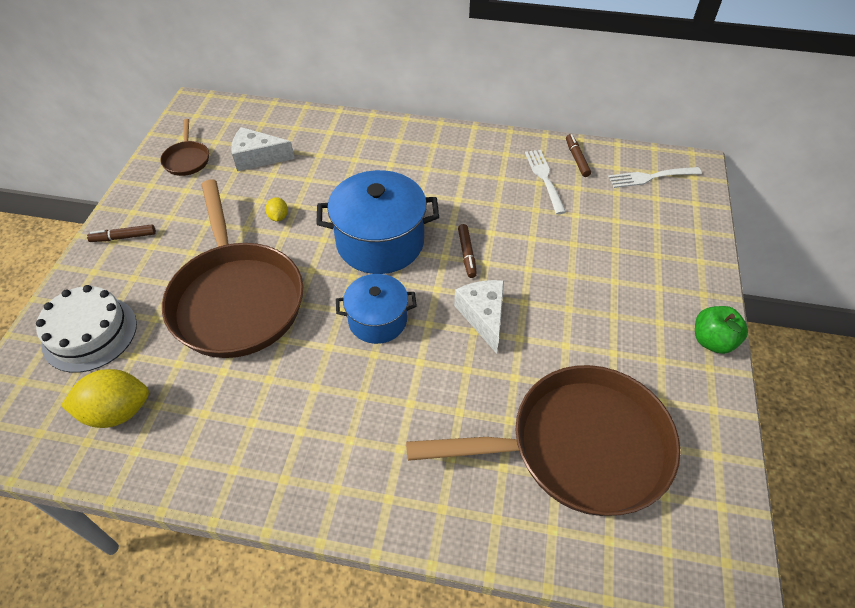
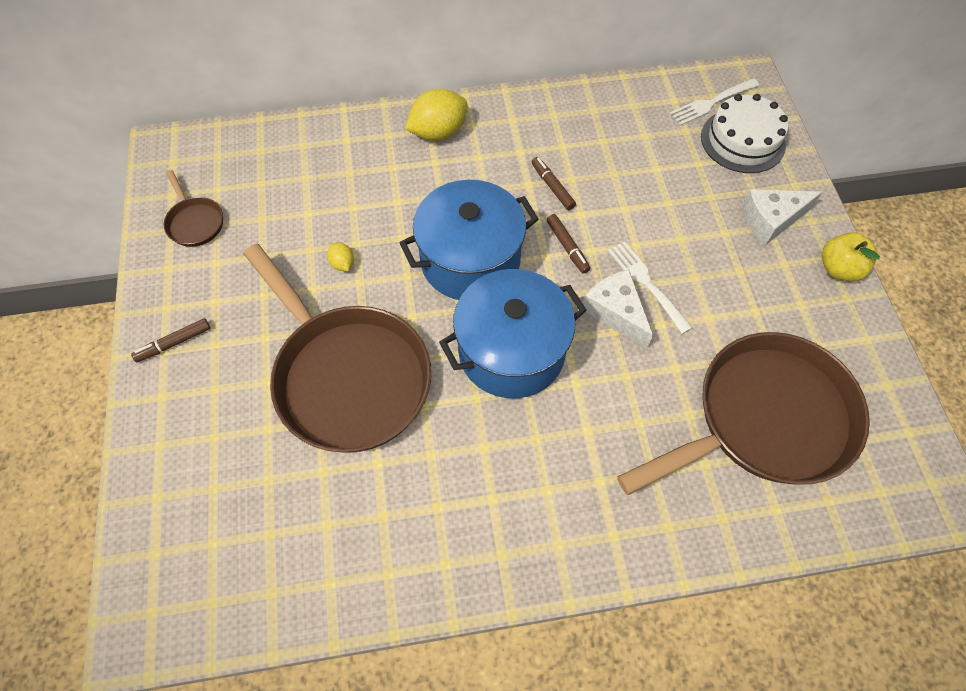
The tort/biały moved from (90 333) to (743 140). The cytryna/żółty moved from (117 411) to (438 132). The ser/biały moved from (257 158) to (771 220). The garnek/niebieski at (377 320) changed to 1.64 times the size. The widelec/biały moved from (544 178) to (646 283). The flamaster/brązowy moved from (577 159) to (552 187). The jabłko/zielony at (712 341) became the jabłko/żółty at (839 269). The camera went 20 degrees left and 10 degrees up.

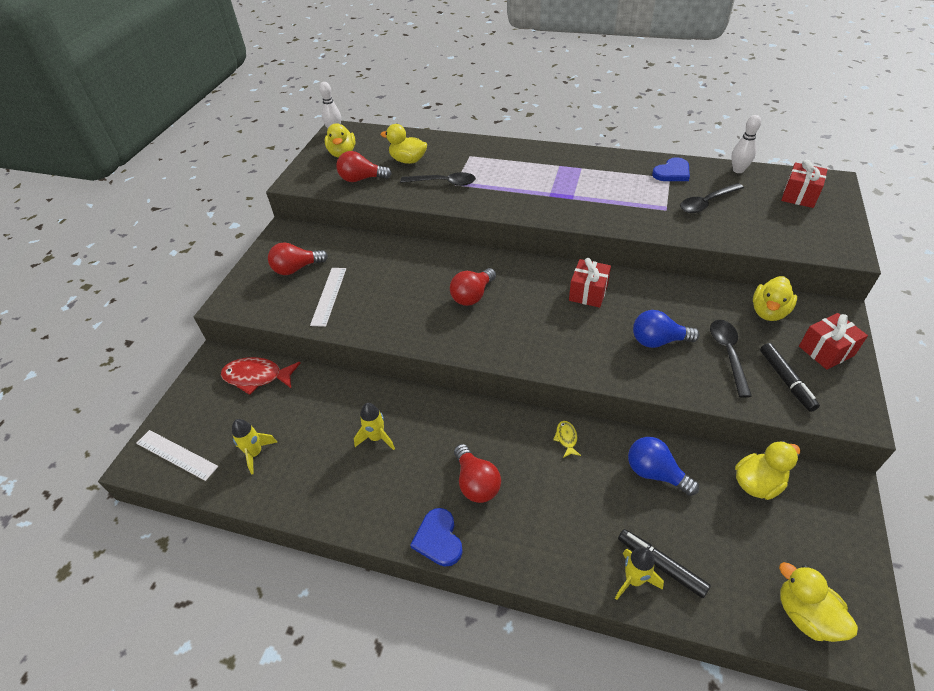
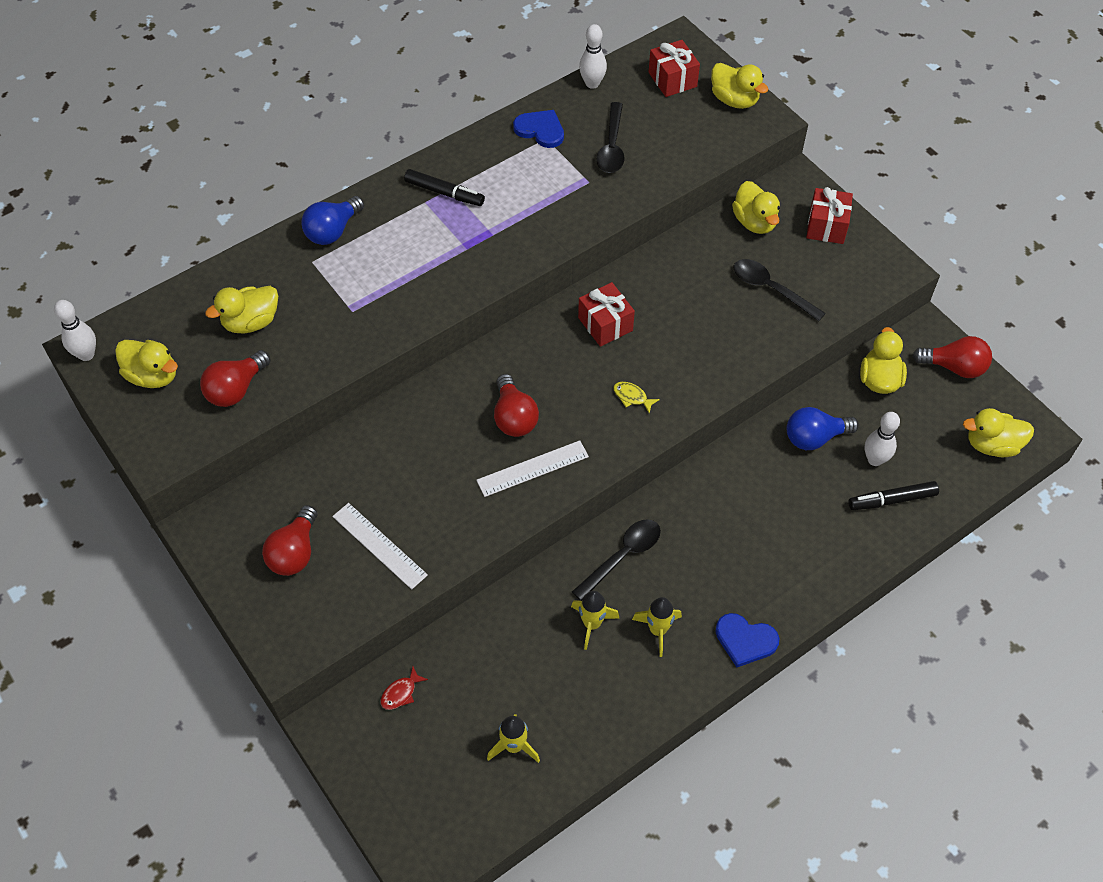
The linijka/biały moved from (176 455) to (532 468). The ryba/czerwony at (257 377) changed to 0.49 times the size. The łyżka/czarny moved from (443 183) to (622 556). The żarówka/czerwony moved from (476 483) to (954 367). The ryba/żółty moved from (566 438) to (632 397). The rakieta/żółty moved from (634 579) to (658 630). The żarówka/niebieski moved from (658 341) to (333 231). The serce/niebieski at (672 172) turned 60 degrees counterclockwise. The flamaster/czarny moved from (786 380) to (444 193). The kaczka/żółty at (734 100) appeared. The kręgiel/biały at (875 459) appeared. The camera went 55 degrees left and 10 degrees up.

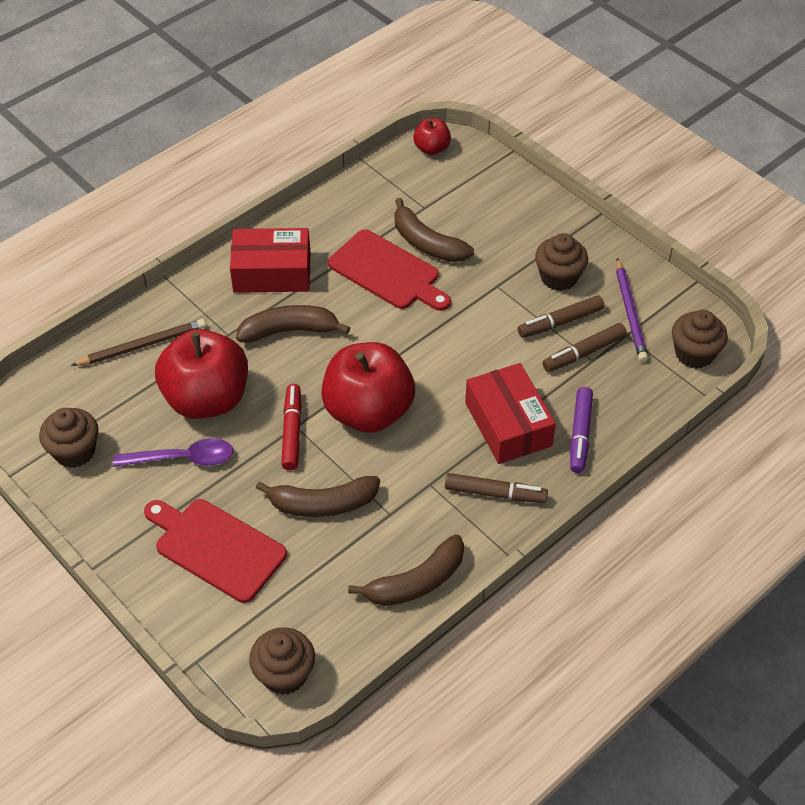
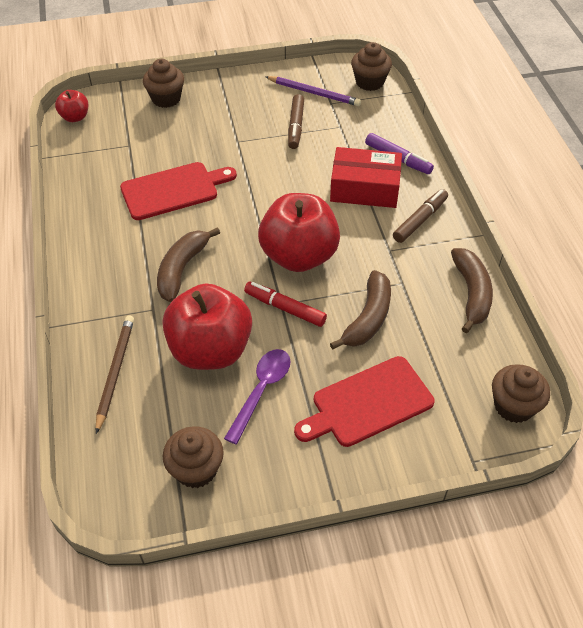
The pudełko/czerwony at (272 272) disappeared. The banan/brązowy at (427 243) disappeared. The muffinka/brązowy moved from (559 277) to (166 99). The flamaster/brązowy at (584 353) disappeared. The camera went 60 degrees left and 0 degrees up.

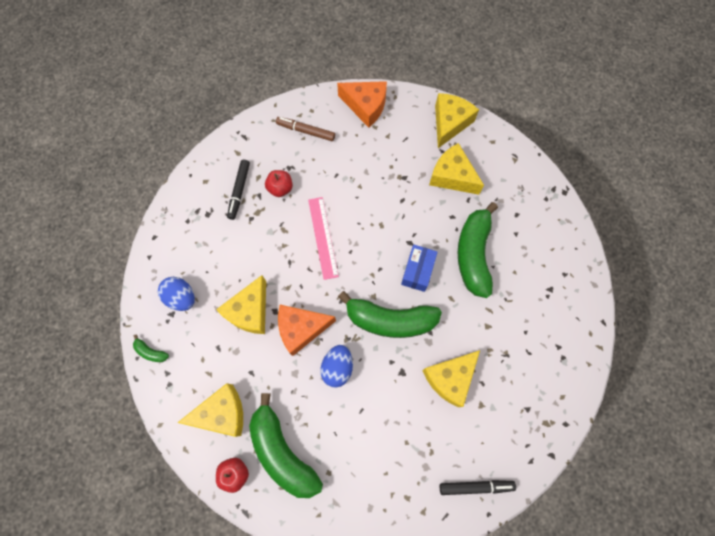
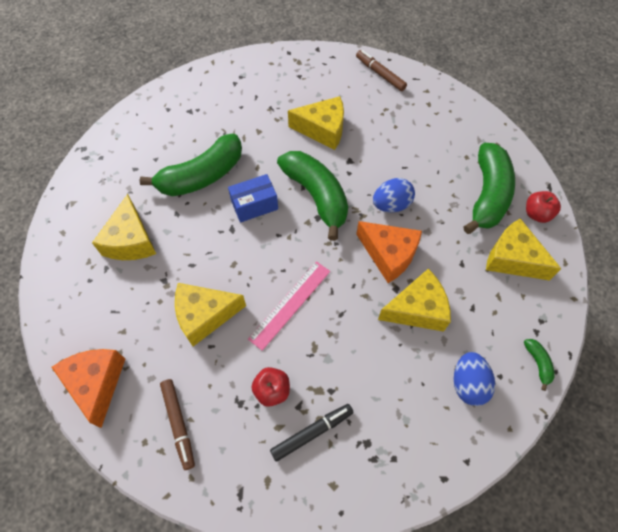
The ser/żółty moved from (450 123) to (204 315). The flamaster/czarny at (476 486) became the flamaster/brązowy at (380 74). The camera went 130 degrees left and 10 degrees down.

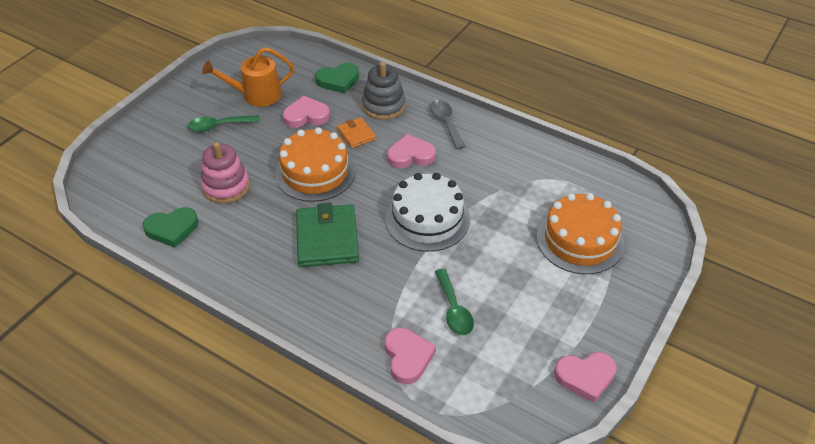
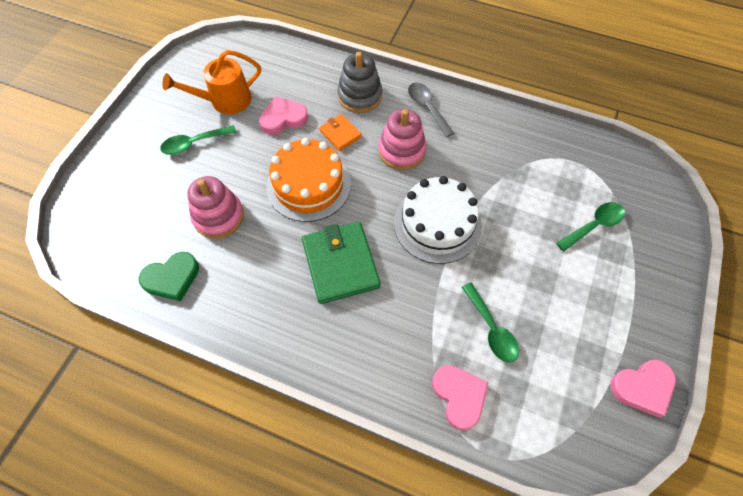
The serce/zielony at (338 80) disappeared. The serce/różowy at (410 155) was replaced by the zabawka nakładanka/różowy at (401 151). The tort/pomarańczowy at (580 240) was replaced by the łyżka/zielony at (594 225). The camera went 10 degrees left and 15 degrees up.

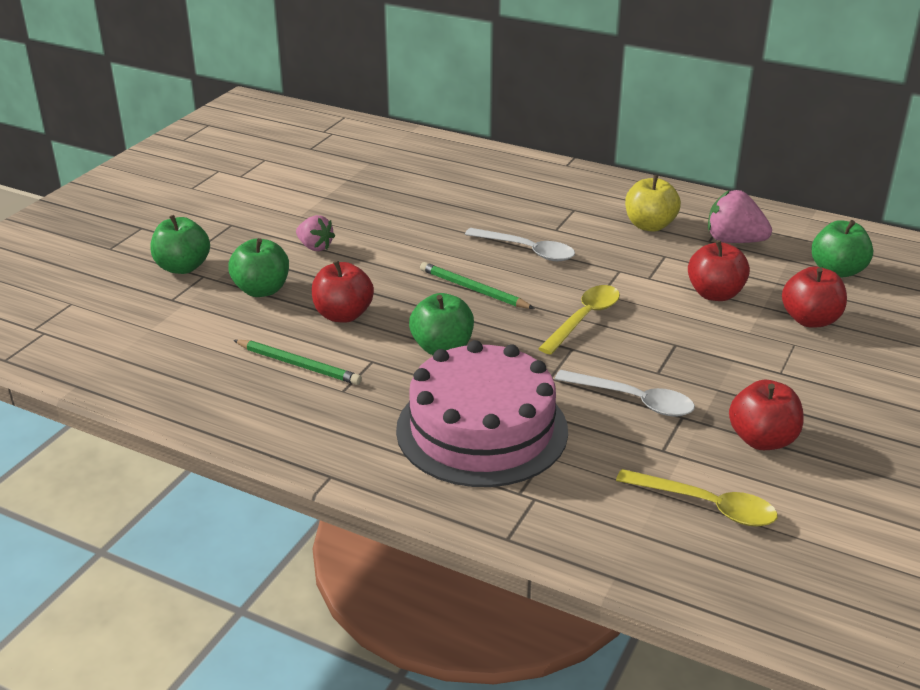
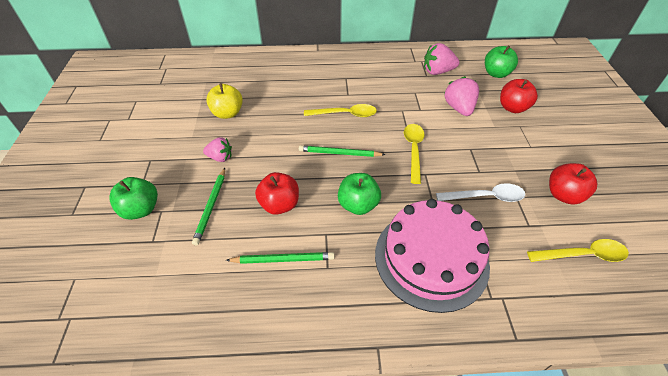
The jabłko/zielony at (262 290) was replaced by the ołówek/zielony at (211 206). The łyżka/biały at (527 250) became the łyżka/żółty at (345 114). The jabłko/żółty moved from (649 225) to (227 113). The jabłko/czerwony at (715 294) was replaced by the truskawka/różowy at (459 108). The camera went 30 degrees left and 15 degrees up.

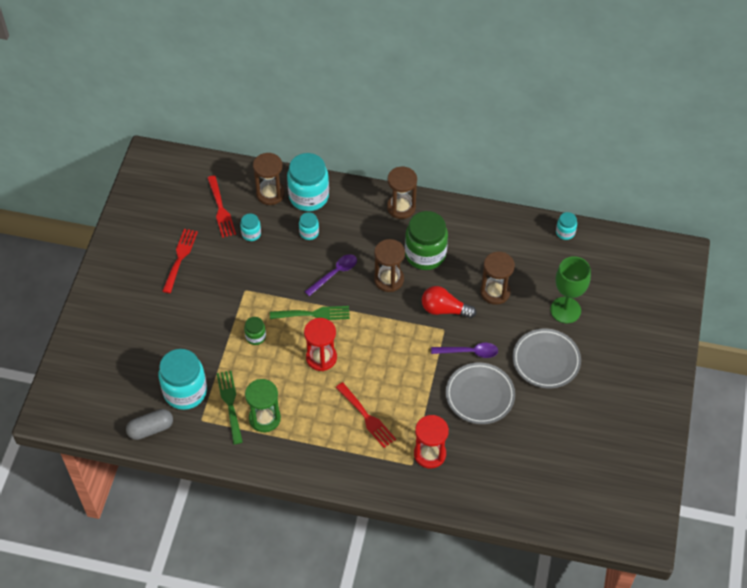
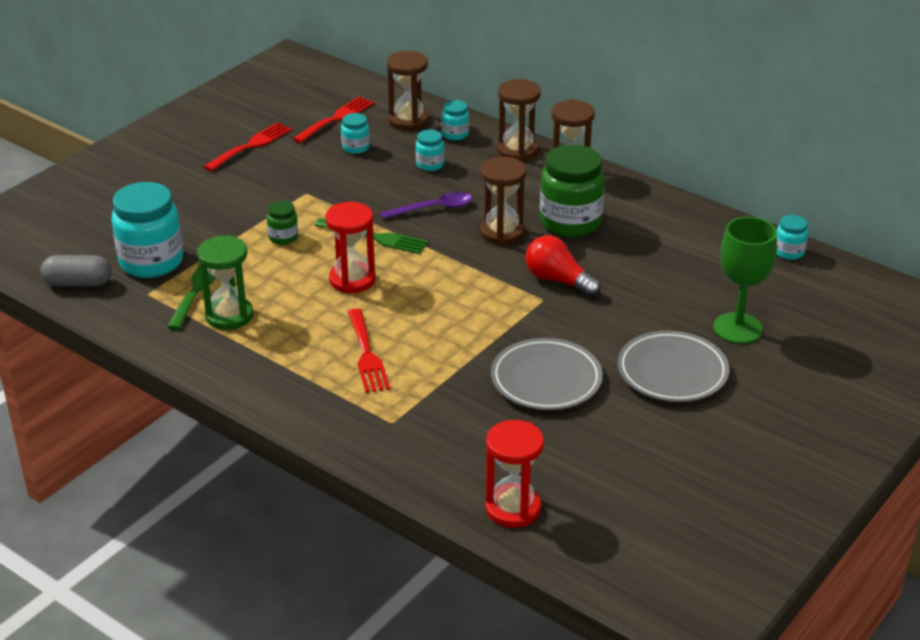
The widelec/czerwony at (221 209) turned 150 degrees counterclockwise. The słoik/turkusowy at (309 196) changed to 0.48 times the size. The klepsydra/czerwony moved from (429 454) to (513 508). The łyżka/fioletowy at (469 352) disappeared. The klepsydra/brązowy moved from (495 292) to (517 150). The camera went 25 degrees right and 20 degrees down.

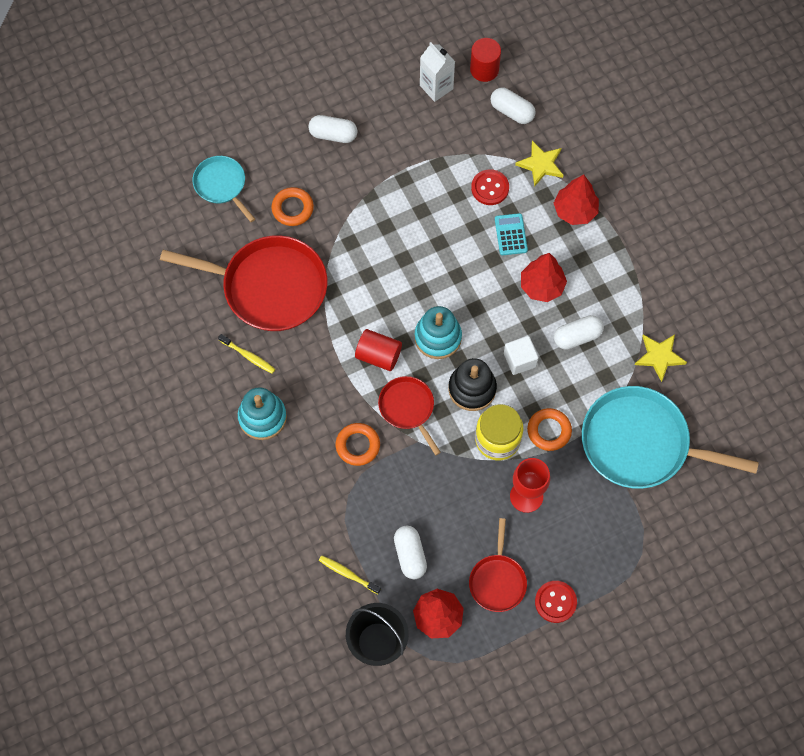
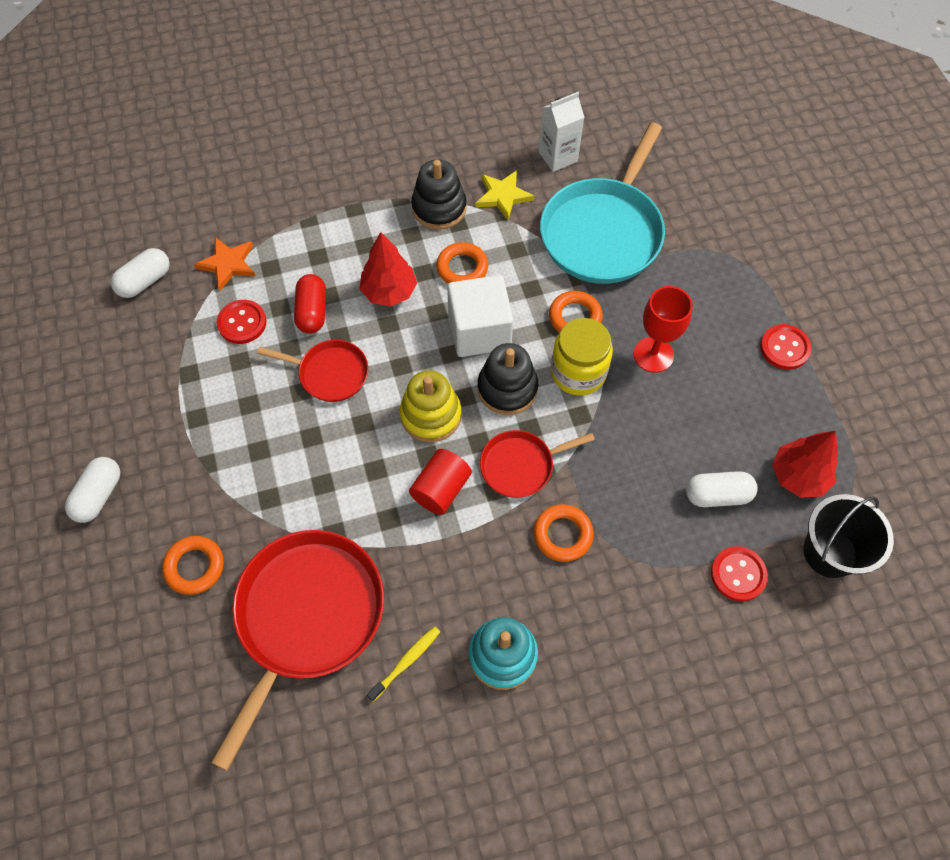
The patelnia/turkusowy at (221 185) disappeared. The szczoteczka do zębów/żółty at (348 574) was replaced by the guzik/czerwony at (738 574). The zabawka nakładanka/turkusowy at (438 337) became the zabawka nakładanka/żółty at (431 415). The karton mleka/biały moved from (436 87) to (558 157). The patelnia/czerwony moved from (497 581) to (330 373). The walec/czerwony at (484 69) disappeared. The kalkulator/turkusowy at (511 234) was replaced by the kapsułka/czerwony at (312 311). The sześcian/biały at (520 360) changed to 1.70 times the size. The gwiazda/żółty at (540 164) became the gwiazda/pomarańczowy at (228 264). The drzewko/czerwony at (575 211) disappeared. The kapsułka/biały at (577 337) was replaced by the pierścień/pomarańczowy at (462 268). The zabawka nakładanka/czarny at (439 208) appeared. The camera went 80 degrees left and 5 degrees down.

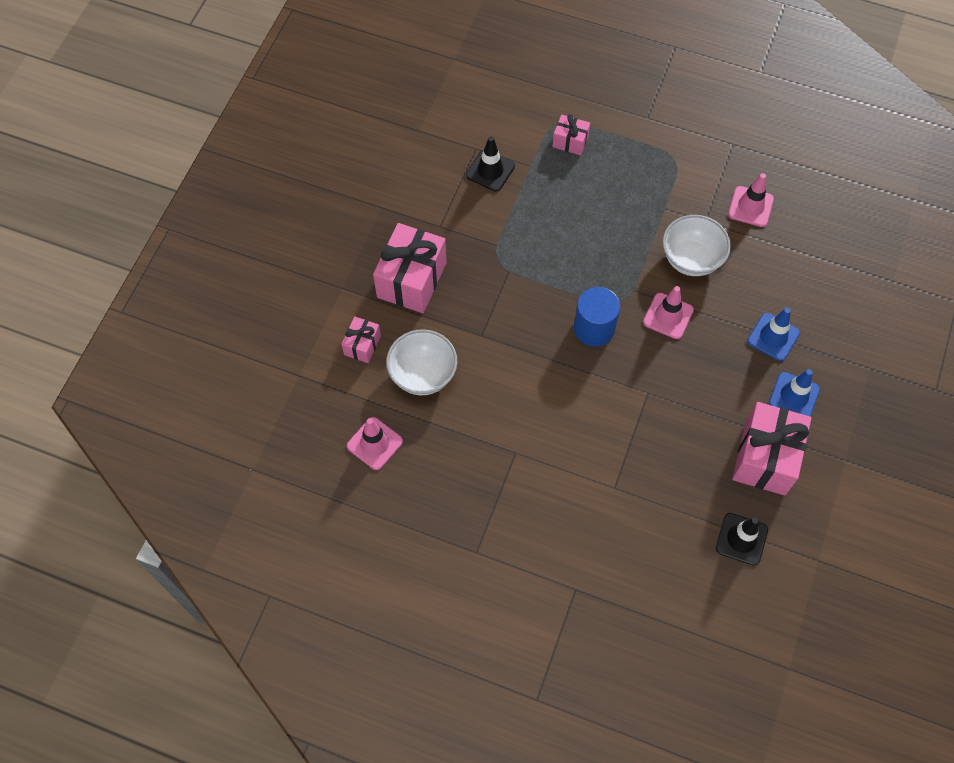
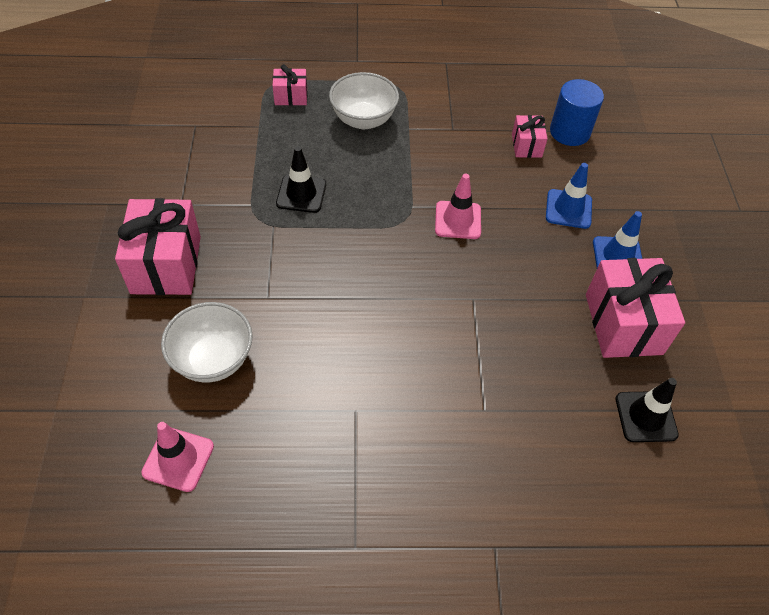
The prezent/różowy moved from (362 345) to (526 146). The pachołek/czarny moved from (490 171) to (301 194). The walec/niebieski moved from (594 328) to (569 132). The miska/biały moved from (691 259) to (363 120). The pachołek/różowy at (750 207) disappeared. The camera went 25 degrees left and 10 degrees down.

